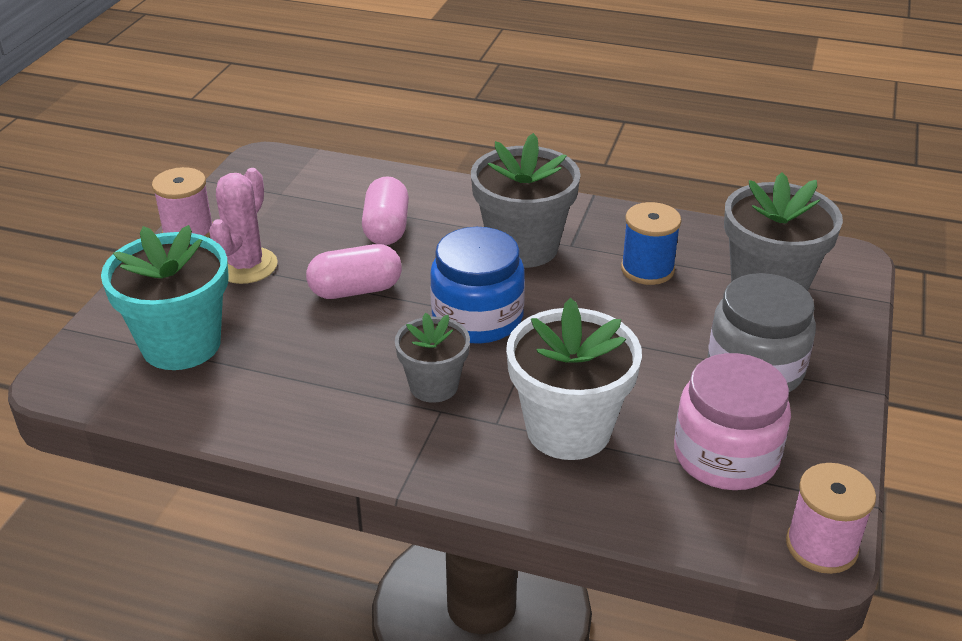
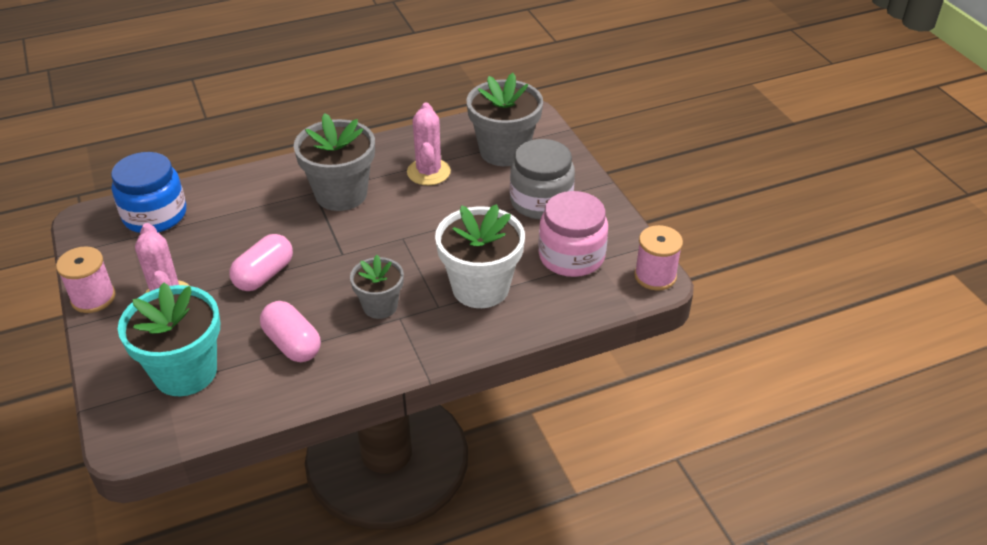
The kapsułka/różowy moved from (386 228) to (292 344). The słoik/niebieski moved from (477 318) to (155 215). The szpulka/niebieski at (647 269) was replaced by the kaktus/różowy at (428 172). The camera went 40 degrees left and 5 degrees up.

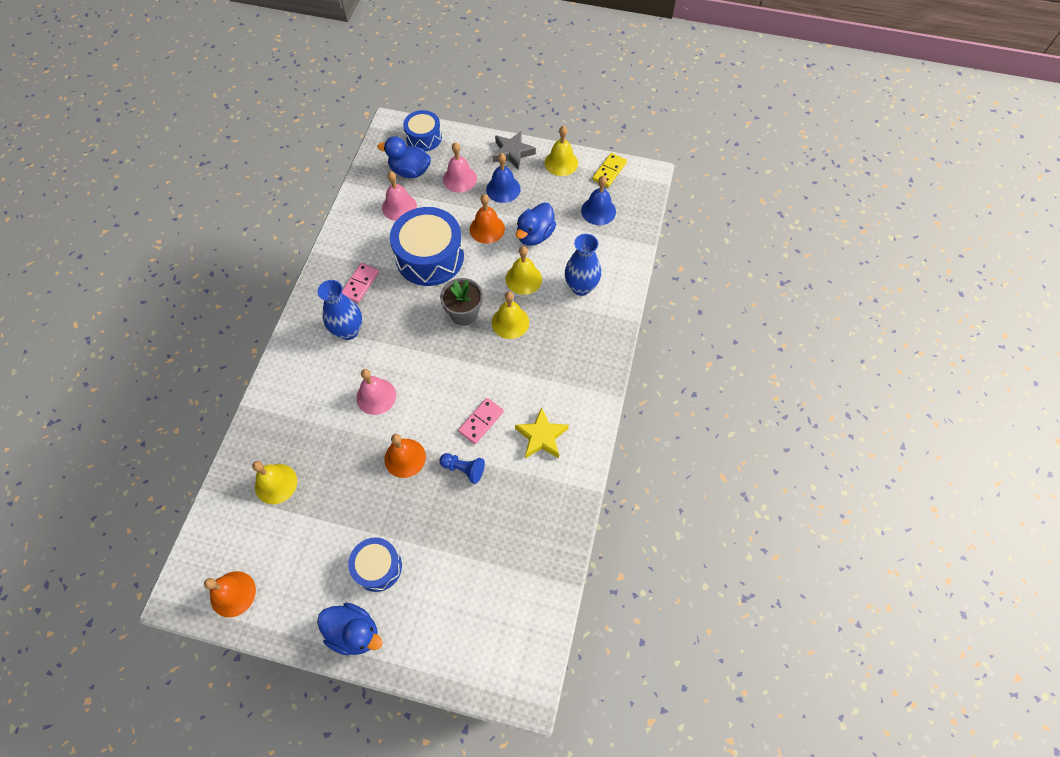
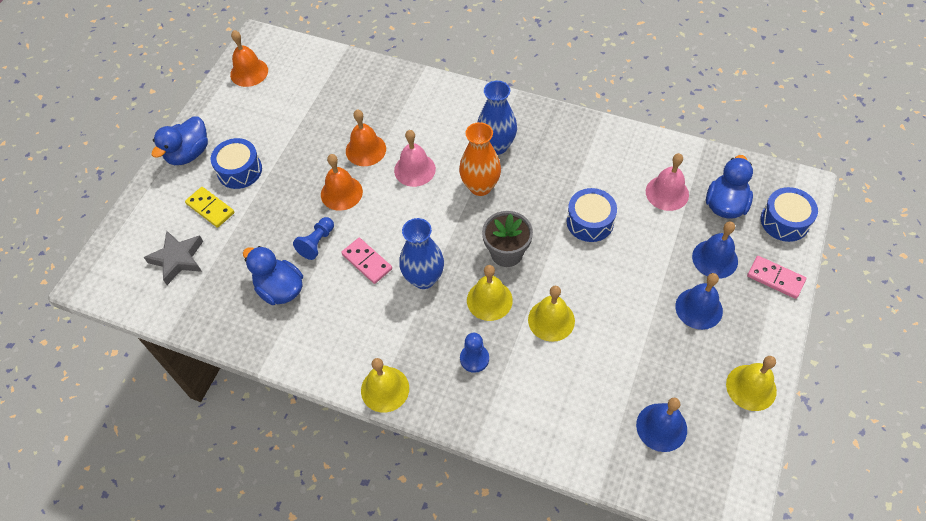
The dzwonek/żółty moved from (276 483) to (385 389). The kostka domina/różowy moved from (360 284) to (775 278). The bęben/niebieski at (430 257) changed to 0.57 times the size. The dzwonek/różowy at (459 179) became the dzwonek/niebieski at (715 259). The dzwonek/pomarańczowy moved from (487 229) to (365 150). The gwiazda/szary moved from (512 153) to (178 259). The gwiazda/żółty at (541 436) disappeared. The kaczka/niebieski moved from (535 235) to (280 289). The wazon/niebieski moved from (581 287) to (424 278). The kostka domina/żółty moved from (609 171) to (210 208). The wazon/pomarańczowy at (480 186) appeared. The pionek/niebieski at (474 358) appeared. The camera went 100 degrees right and 5 degrees down.

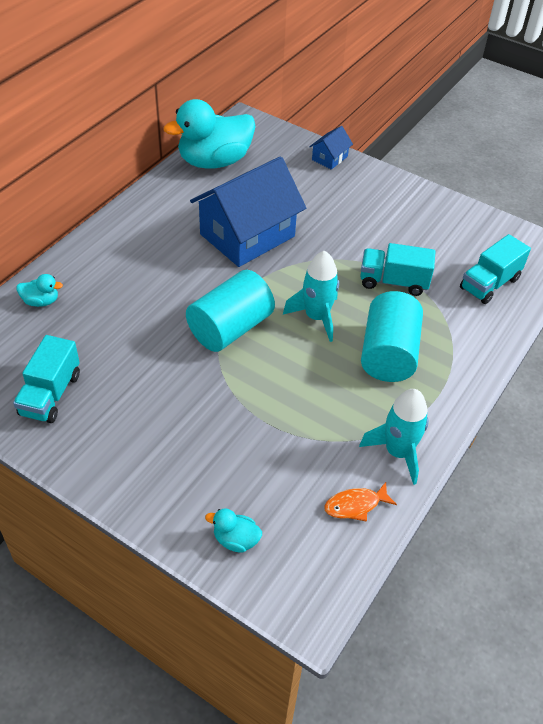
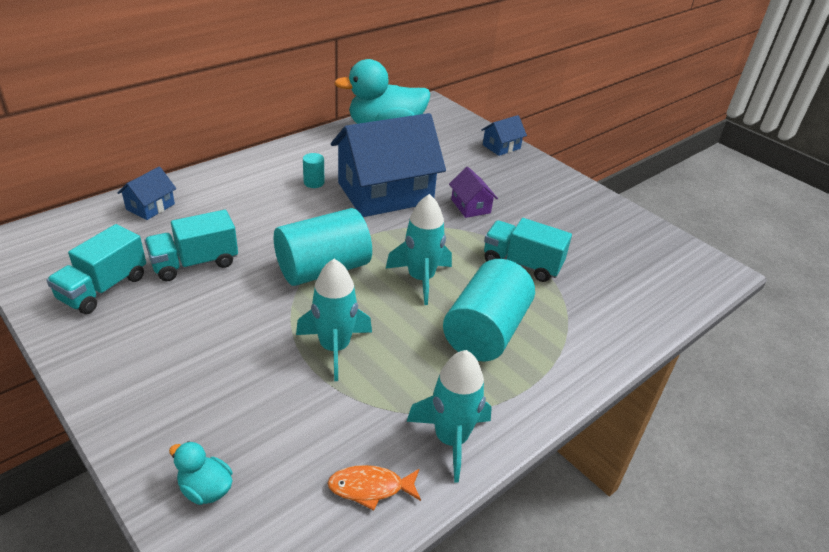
The kaczka/turkusowy at (41 301) was replaced by the domek/niebieski at (150 206). The ciężarówka/turkusowy moved from (489 284) to (195 263). The rakieta/turkusowy at (334 348) appeared. The walec/turkusowy at (314 182) appeared. The domek/fioletowy at (470 206) appeared. The camera went 15 degrees right and 10 degrees down.

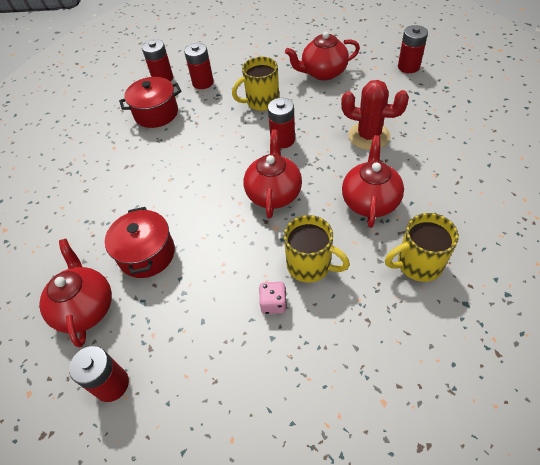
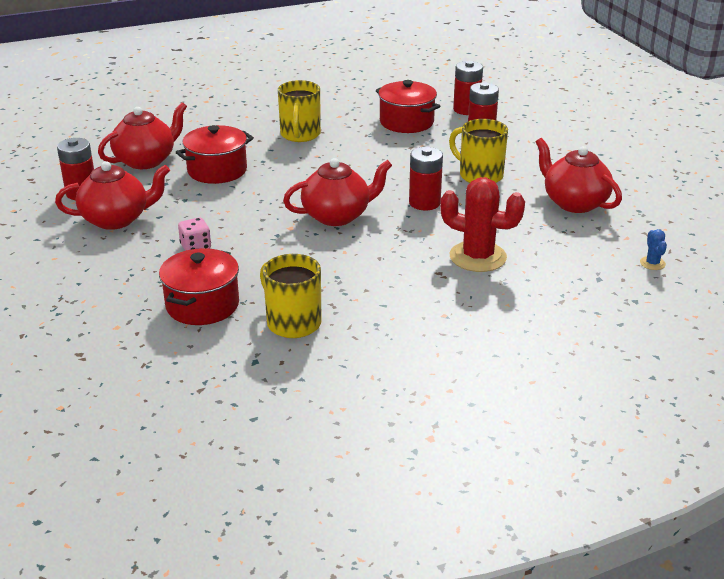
The kubek/żółty moved from (310 265) to (300 135). The kaktus/czerwony at (369 136) turned 60 degrees counterclockwise. The imbryk/czerwony moved from (370 201) to (116 219). The bateria/czerwony at (408 67) was replaced by the kaktus/niebieski at (652 263). The garnek/czerwony at (202 305) appeared. The camera went 60 degrees right and 20 degrees down.

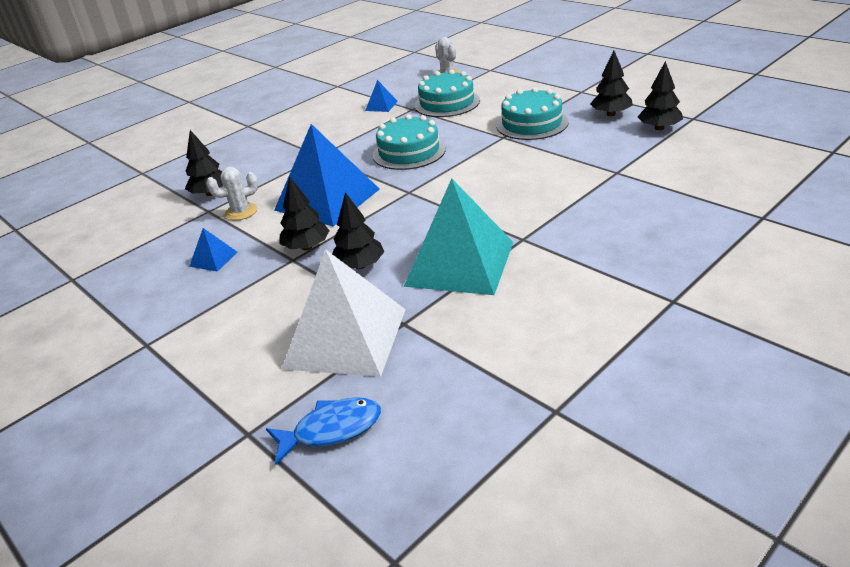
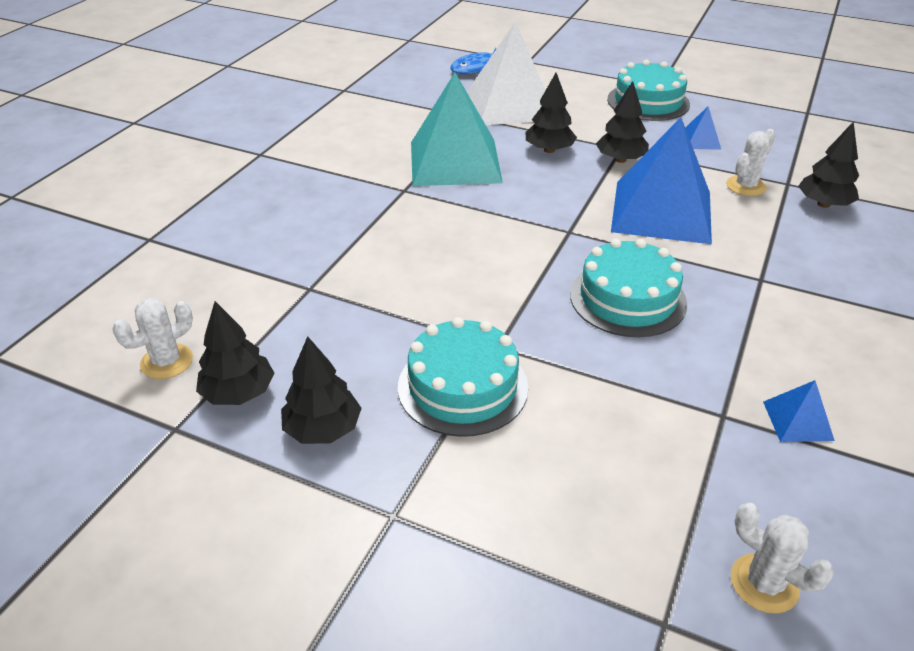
The tort/turkusowy moved from (447 103) to (648 102). The kaktus/biały at (167 361) appeared. The camera went 155 degrees right and 5 degrees up.

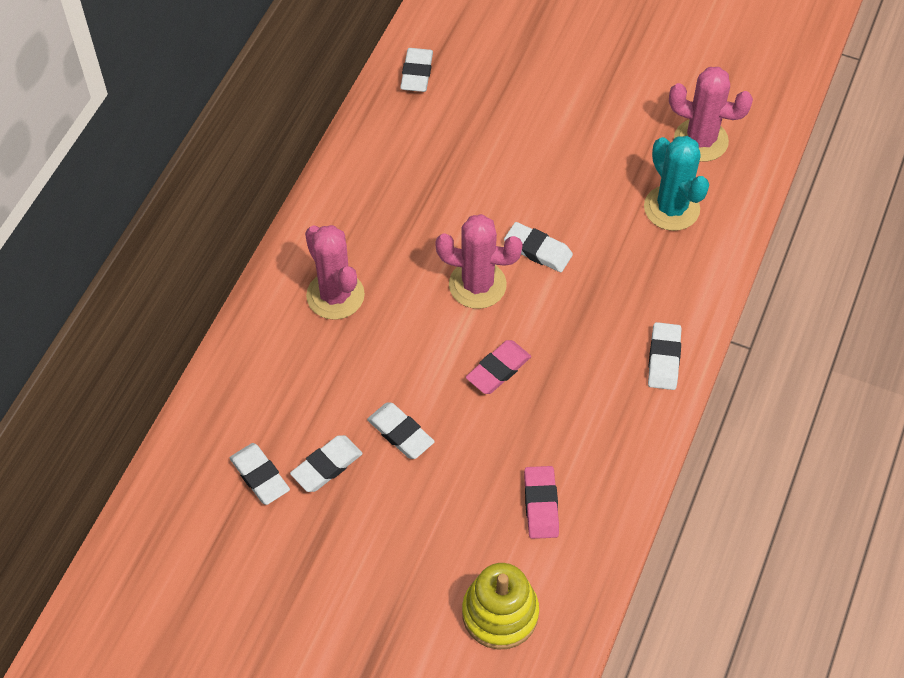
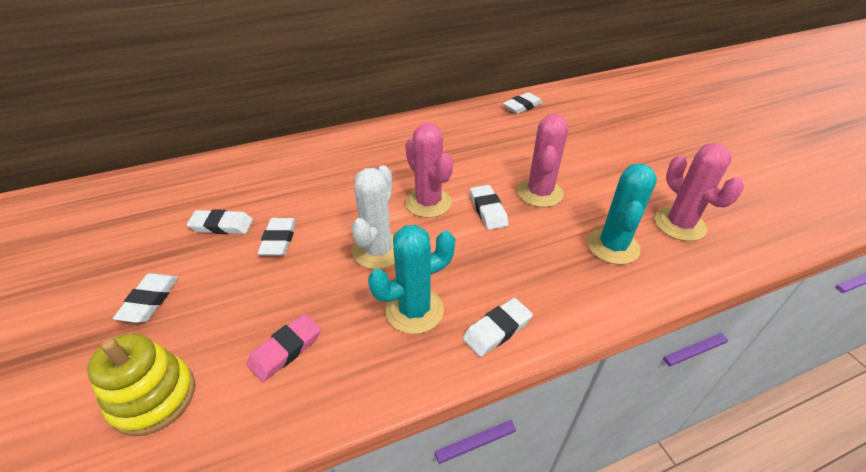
The gumka do mazania/biały moved from (260 476) to (149 300). The kaktus/różowy moved from (335 295) to (540 193). The gumka do mazania/różowy at (498 370) was replaced by the kaktus/biały at (378 250). The kaktus/turkusowy at (414 310) appeared. The camera went 45 degrees right and 15 degrees down.

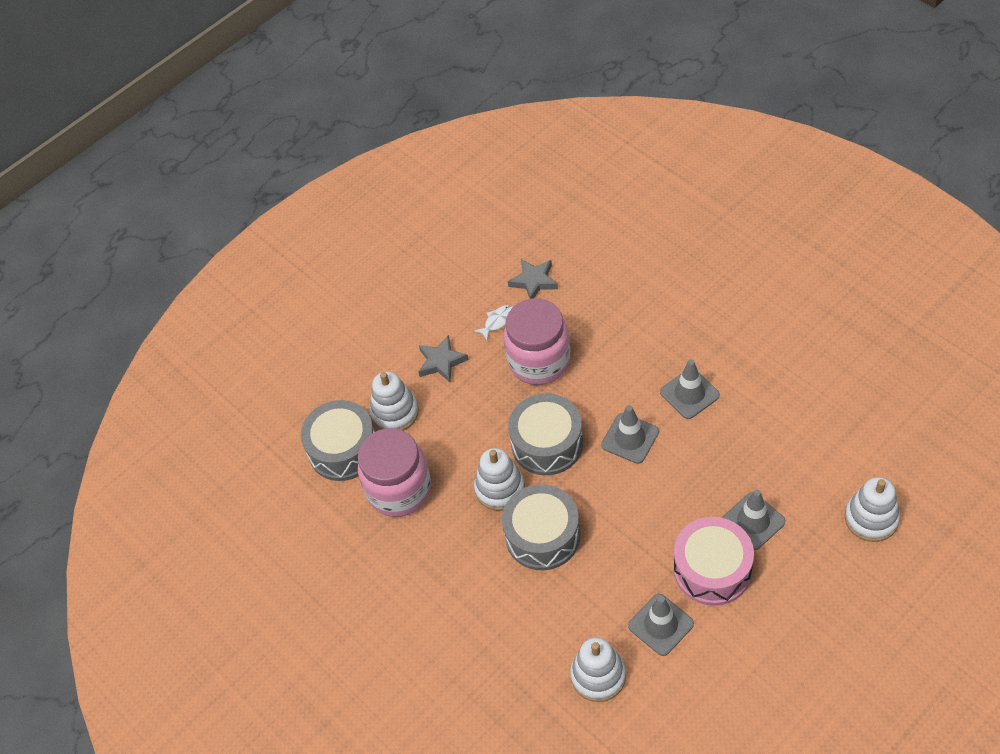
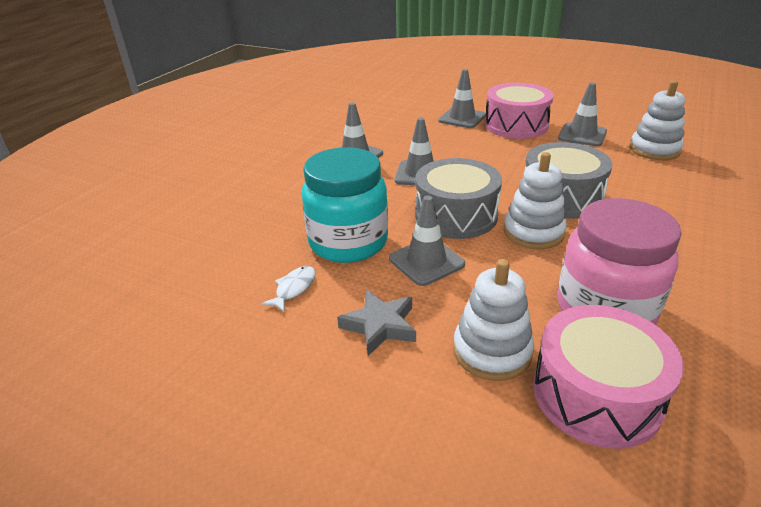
The bęben/szary at (343 449) became the bęben/różowy at (596 394). The ryba/biały at (498 321) turned 90 degrees clockwise. The słoik/różowy at (539 361) became the słoik/turkusowy at (348 242). The gwiazda/szary at (534 281) disappeared. The zabawka nakładanka/biały at (871 518) disappeared. The pachołek/szary at (426 261) appeared. The camera went 115 degrees left and 20 degrees down.

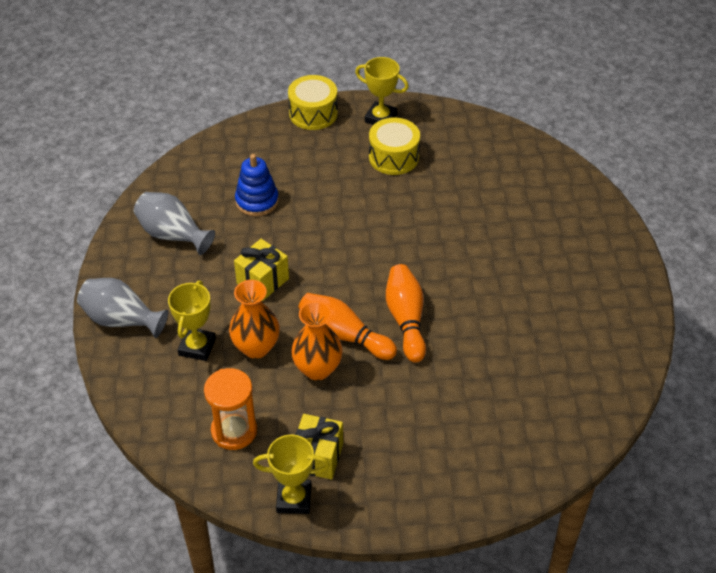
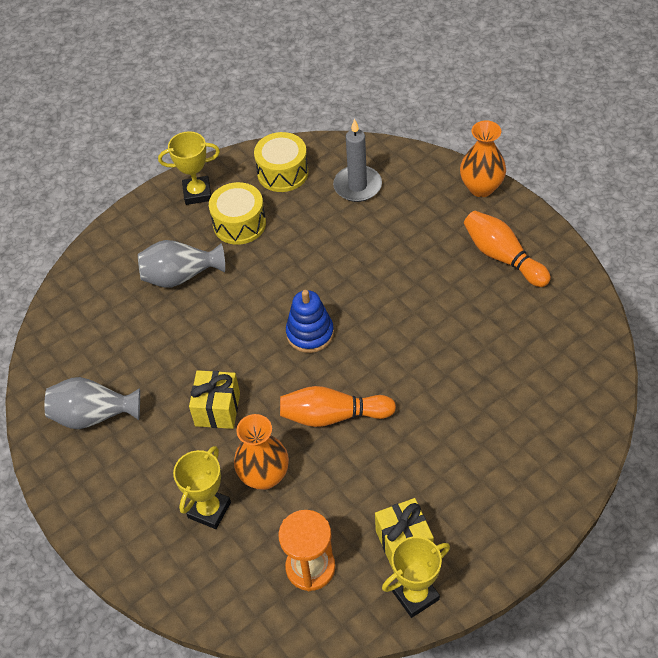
The wazon/szary moved from (121 320) to (180 276). The puchar/żółty at (197 347) turned 45 degrees clockwise. The zabawka nakładanka/niebieski moved from (257 201) to (310 333). The bęben/żółty moved from (313 113) to (282 173). The wazon/pomarańczowy moved from (317 369) to (481 188). The kręgiel/pomarańczowy moved from (406 319) to (502 257). The świeca/szary at (357 186) appeared. The camera went 30 degrees left and 5 degrees up.

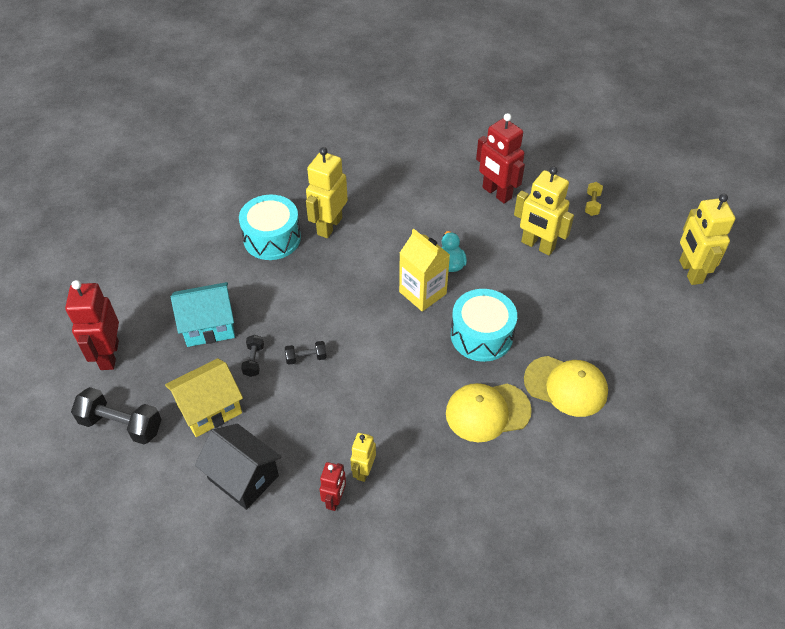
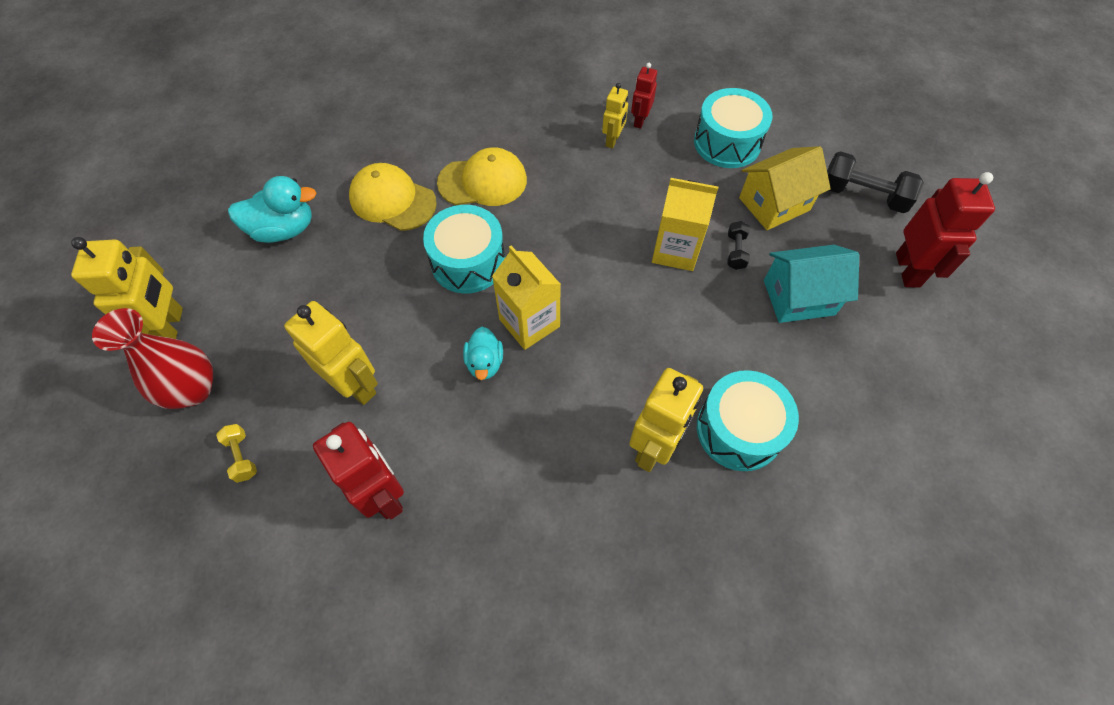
The domek/czarny at (243 477) was replaced by the bęben/turkusowy at (727 143). The hantel/czarny at (306 357) was replaced by the karton mleka/żółty at (675 250). The hantel/żółty at (592 204) turned 45 degrees counterclockwise. The wazon/czerwony at (193 389) appeared. The kaczka/turkusowy at (284 229) appeared. The camera went 175 degrees left and 10 degrees up.

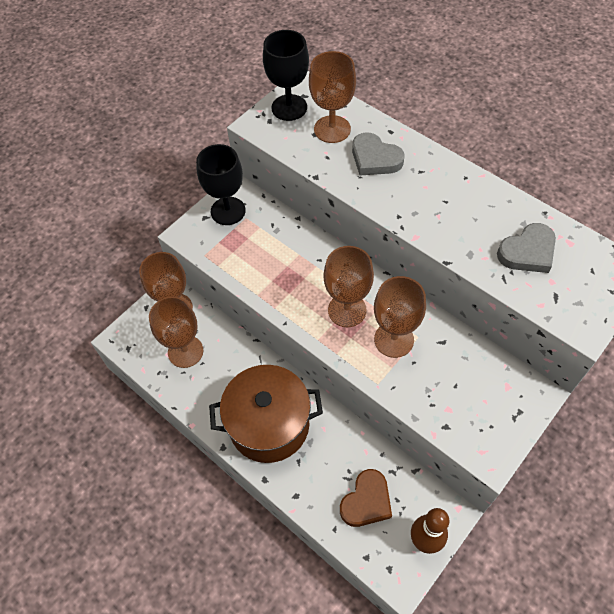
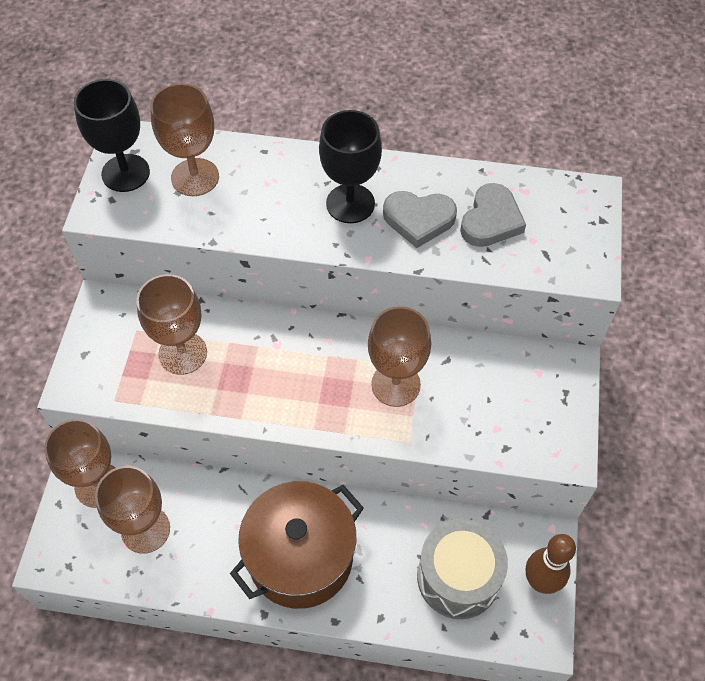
The kielich/czarny moved from (228 211) to (350 203). The kielich/brązowy moved from (347 310) to (183 353). The serce/brązowy at (366 501) was replaced by the bęben/szary at (458 577). The serce/szary moved from (375 158) to (418 220). The camera went 35 degrees left and 0 degrees up.

